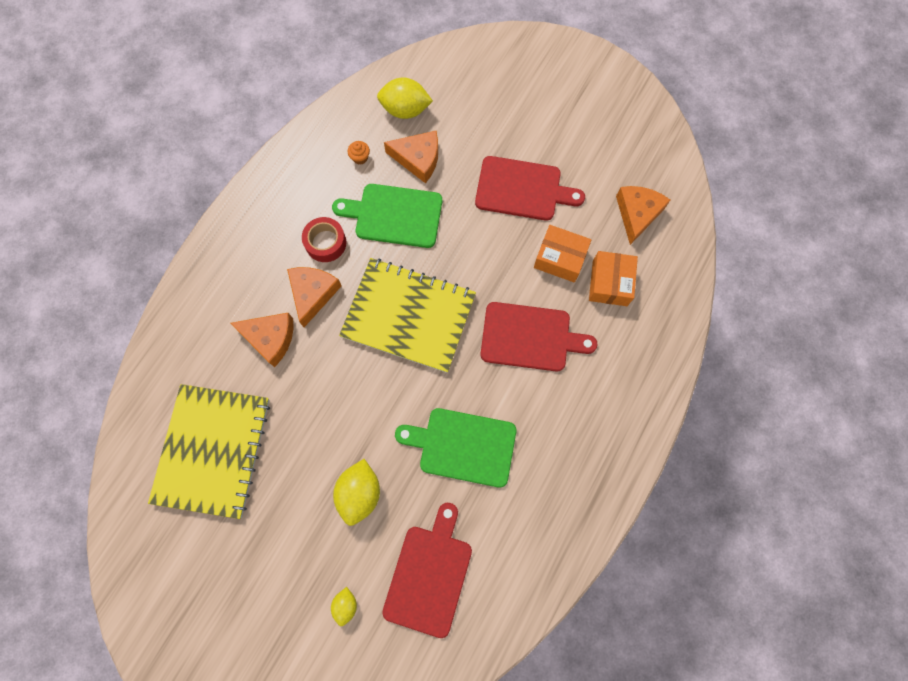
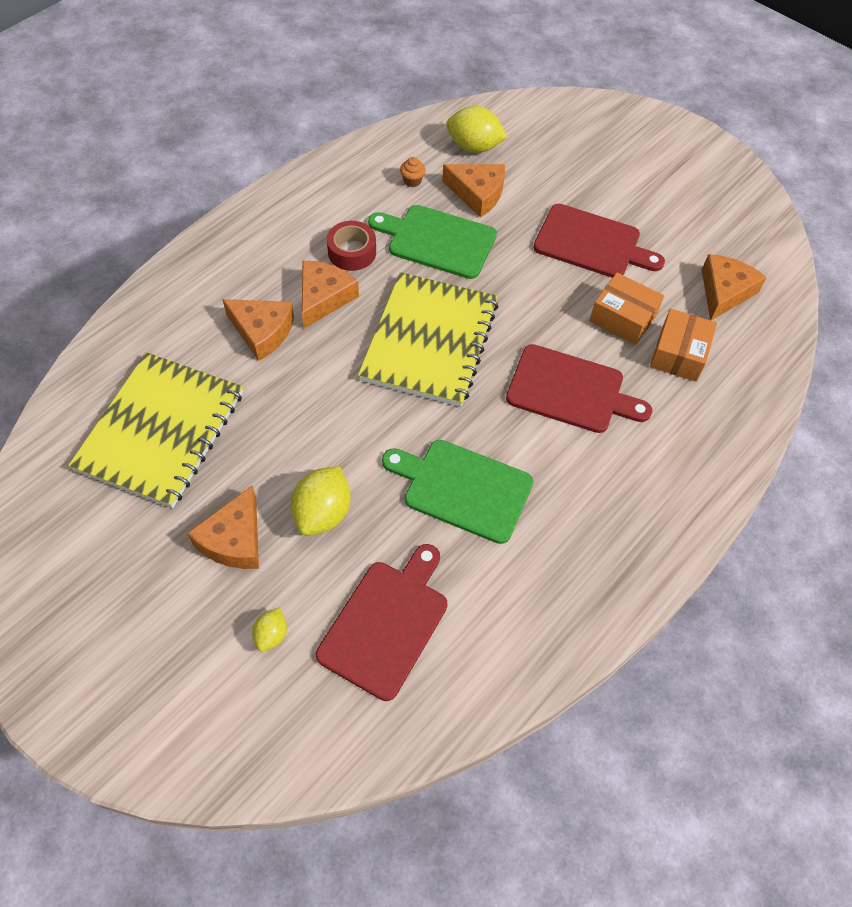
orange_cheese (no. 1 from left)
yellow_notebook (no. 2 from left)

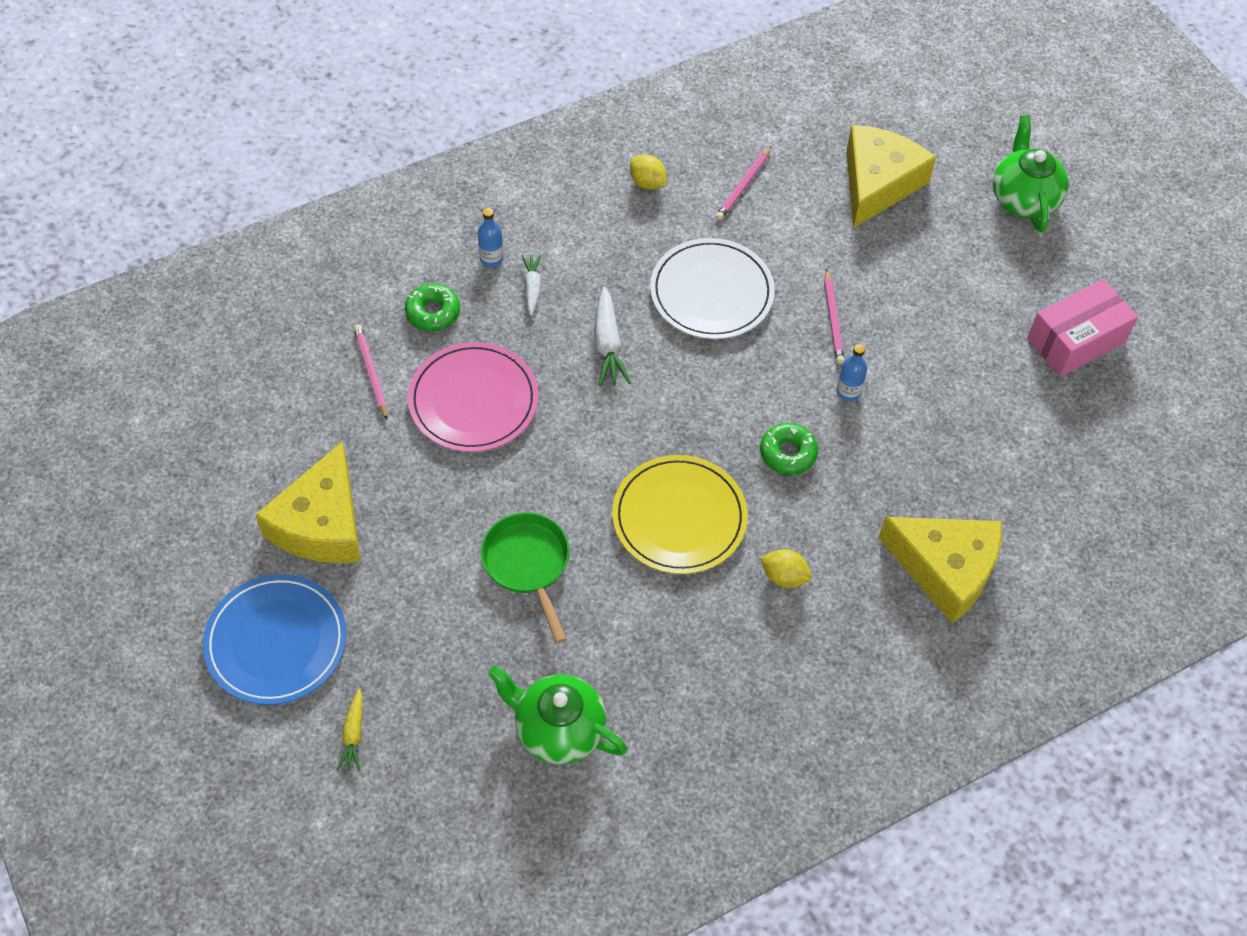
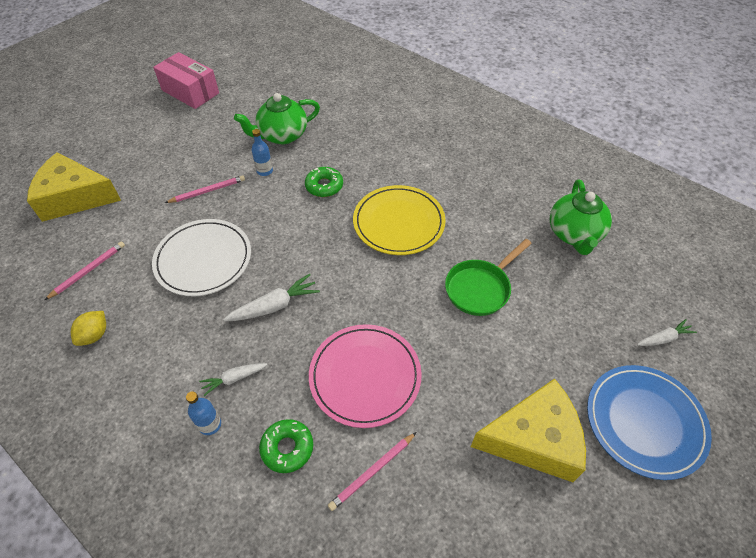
yellow_lemon (no. 2 from left in the first image)
yellow_cheese (no. 3 from left in the first image)
green_teapot (no. 1 from left)
white_carrot (no. 3 from left)
pink_pencil (no. 1 from left)

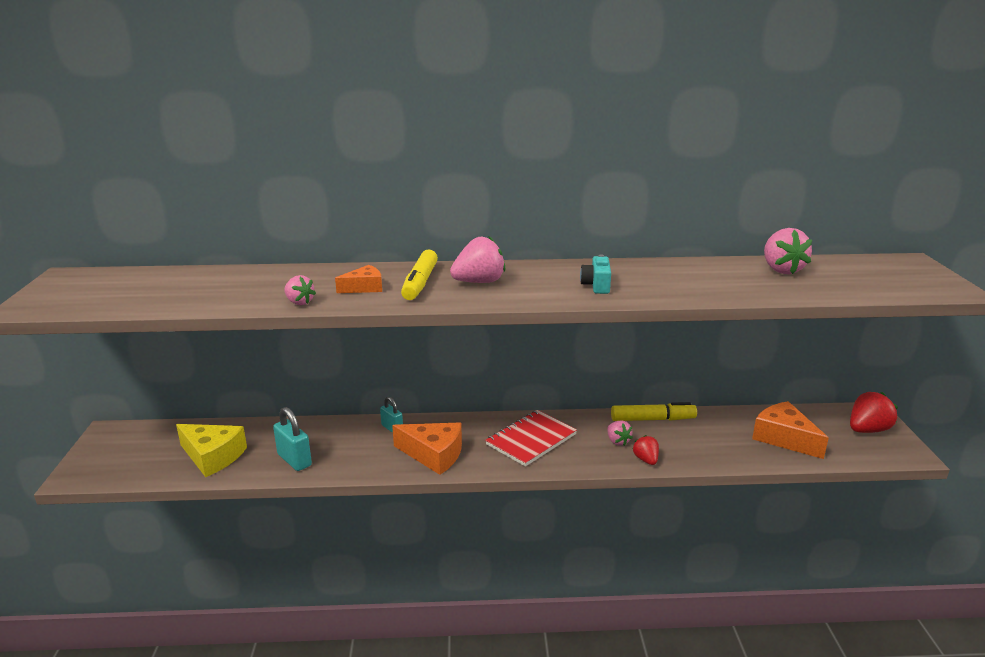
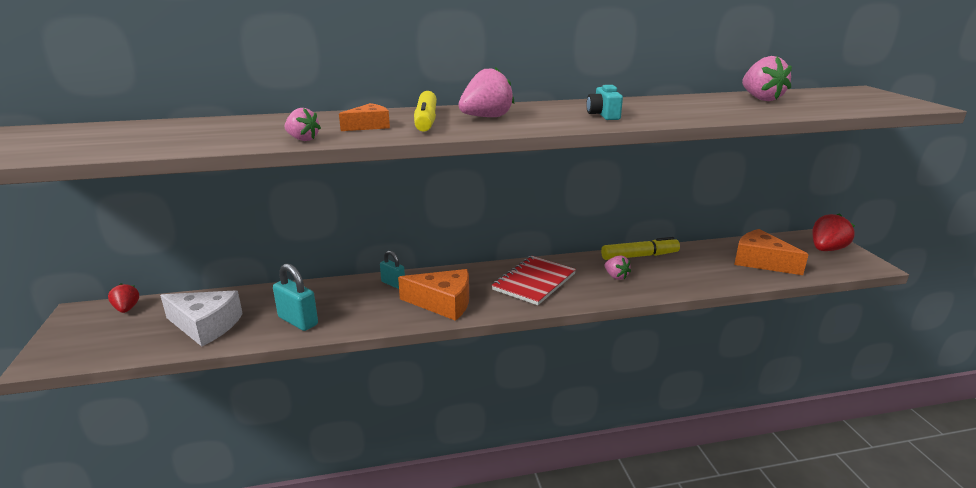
red_strawberry (no. 1 from left)
white_cheese

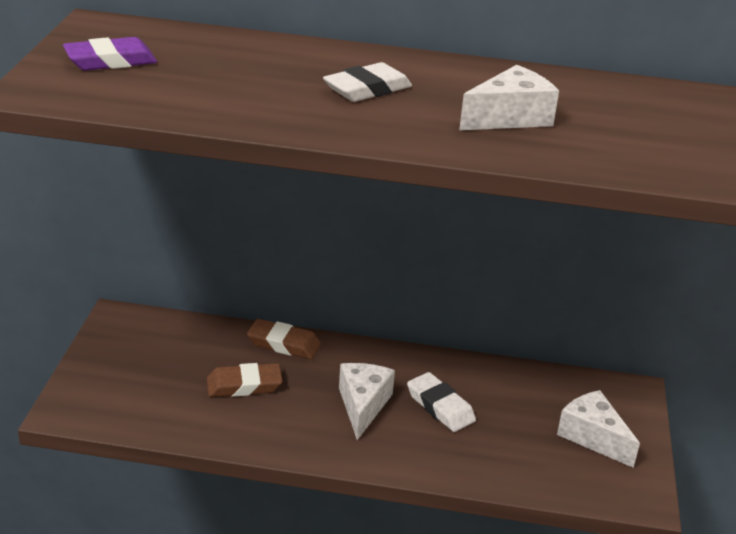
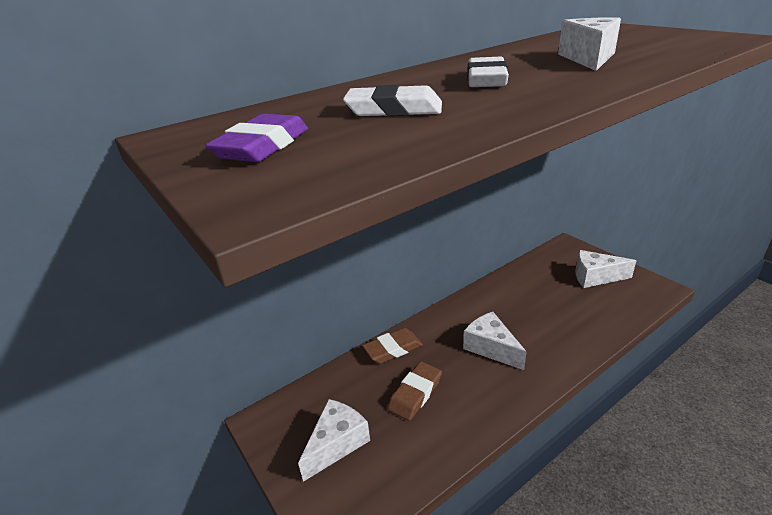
white_cheese (no. 1 from left)
white_eraser (no. 1 from left)

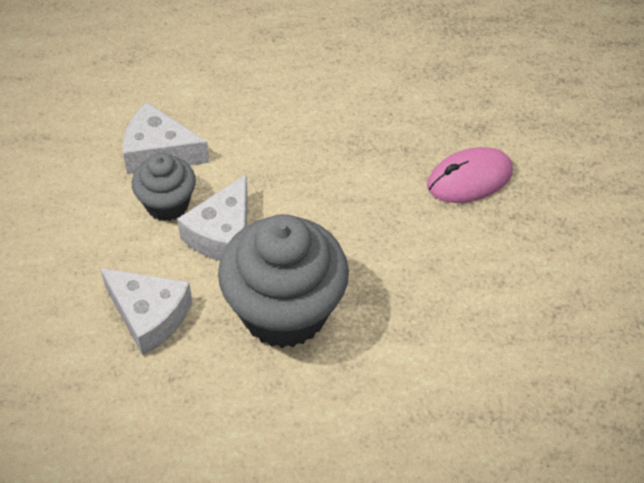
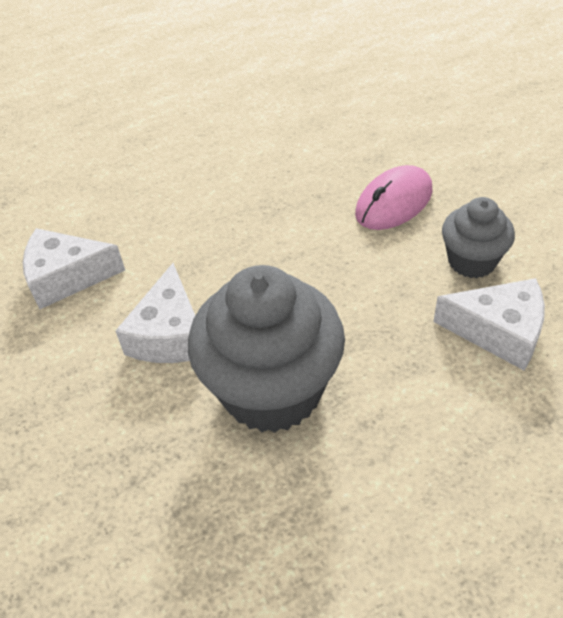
white_cheese (no. 3 from left)
grey_cupcake (no. 2 from left)

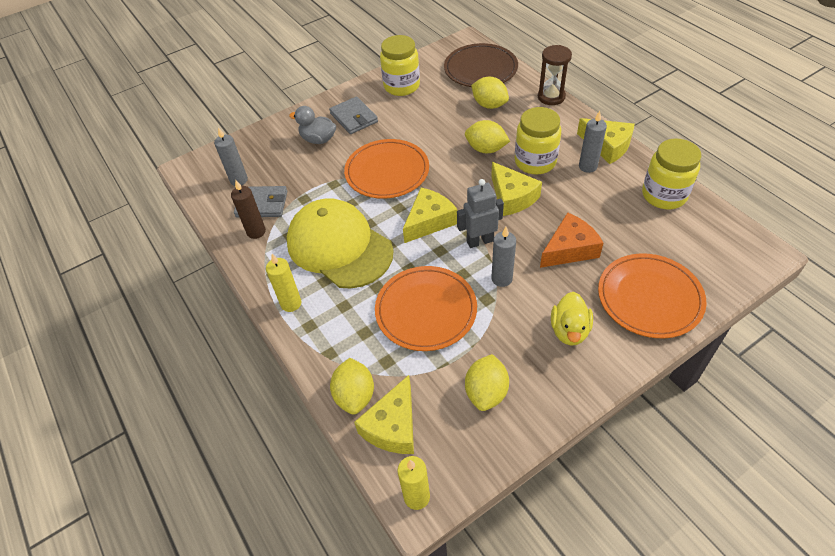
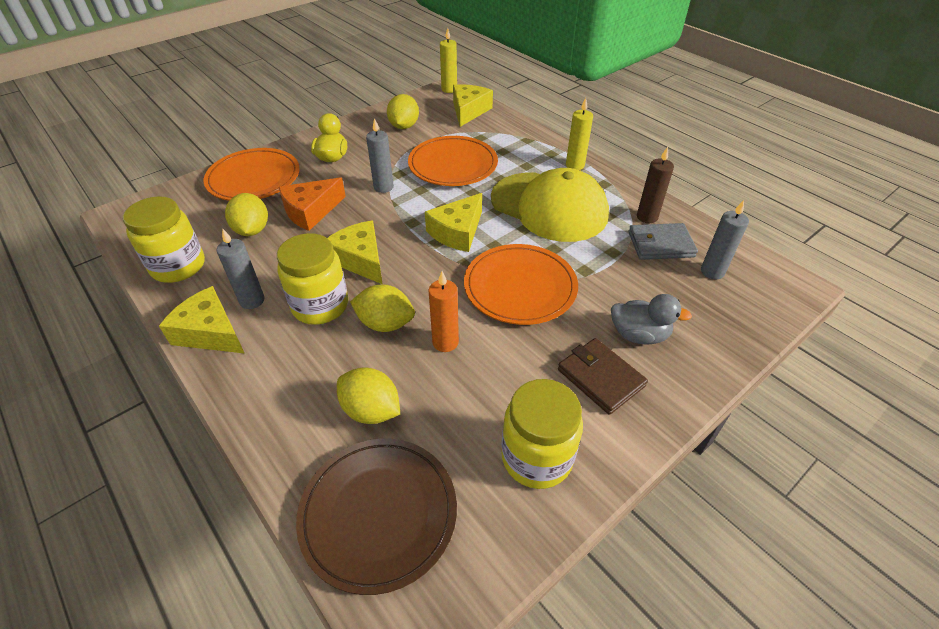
grey_robot
brown_hourglass
orange_candle
yellow_lemon (no. 1 from left)
brown_wallet

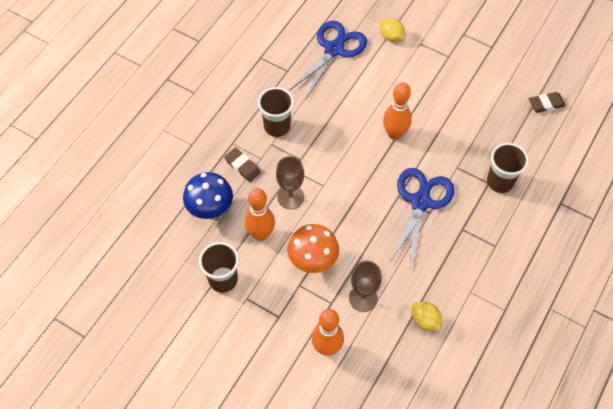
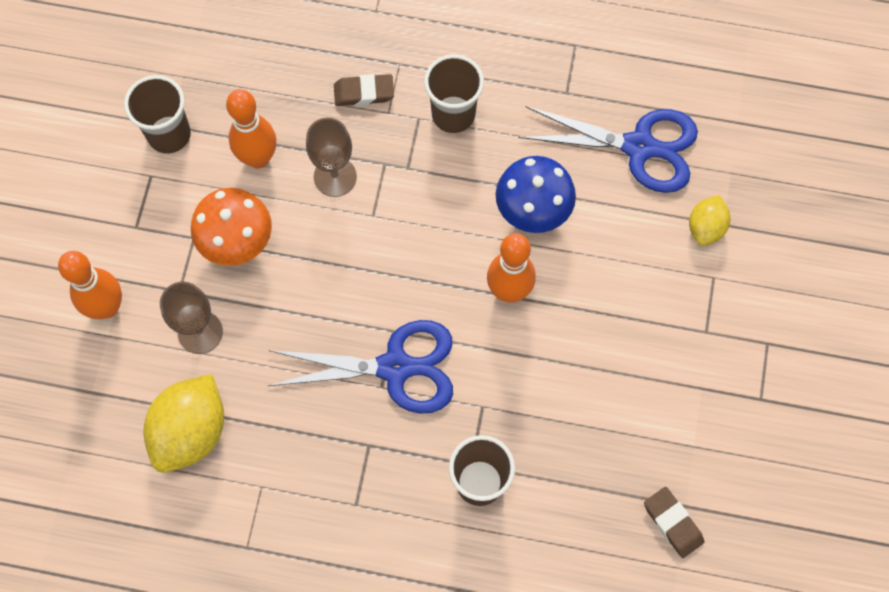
blue_mushroom
brown_eraser (no. 1 from left)
yellow_lemon (no. 1 from left)

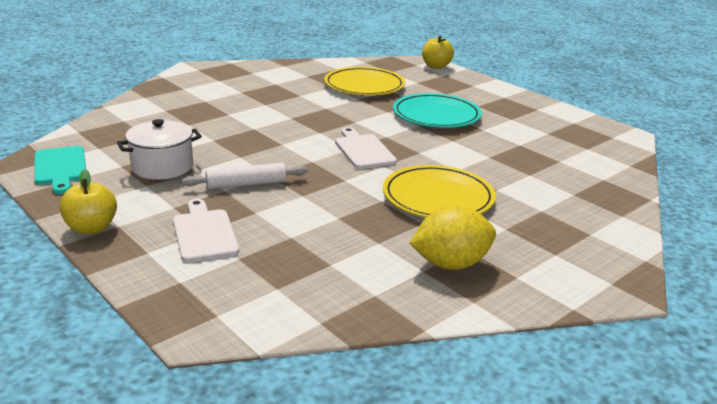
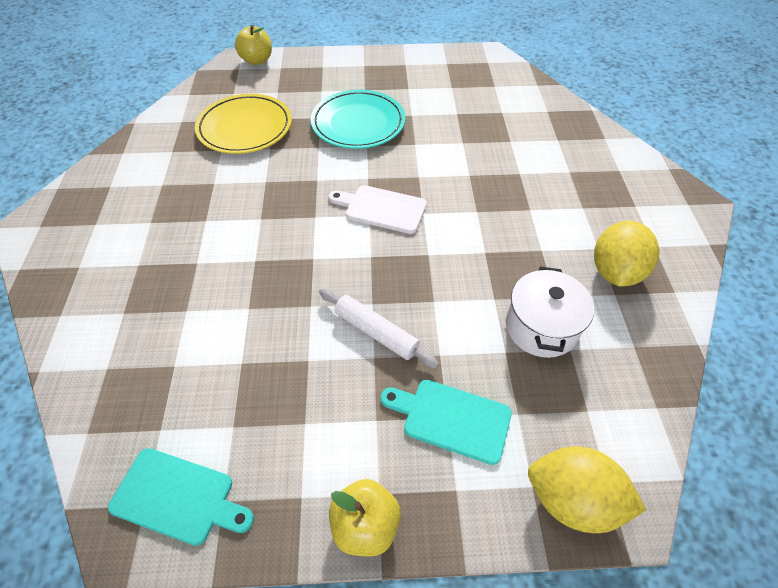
yellow_plate (no. 2 from left in the first image)
yellow_lemon (no. 1 from left)
white_pot
turquoise_cutting_board (no. 2 from left)
white_rolling_pin

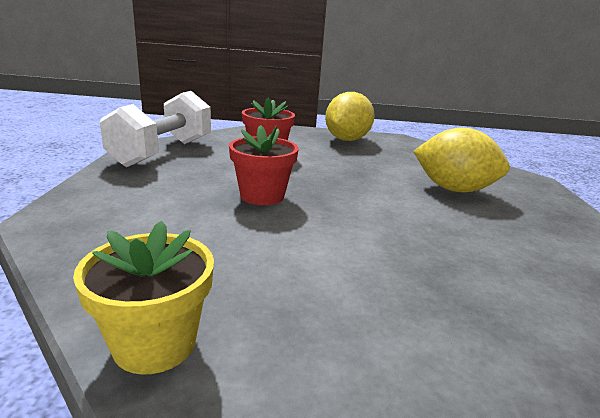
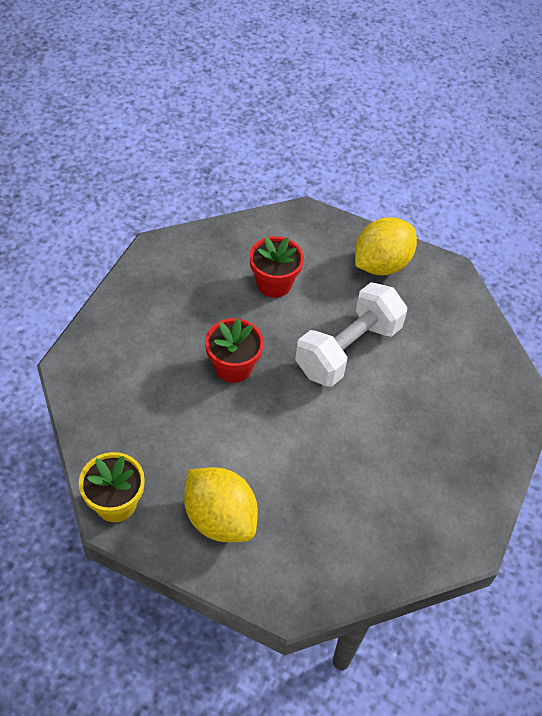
white_dumbbell
yellow_lemon (no. 1 from left)

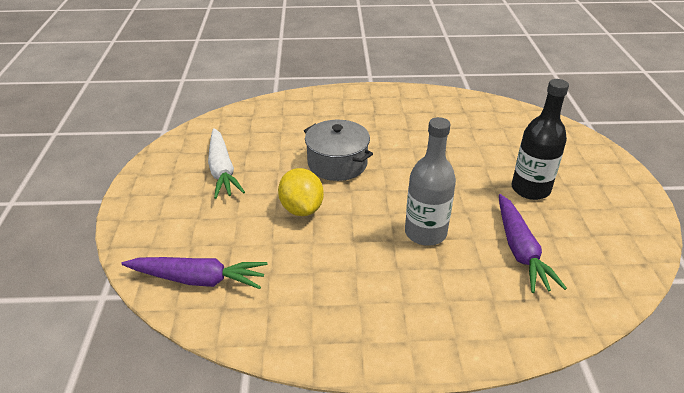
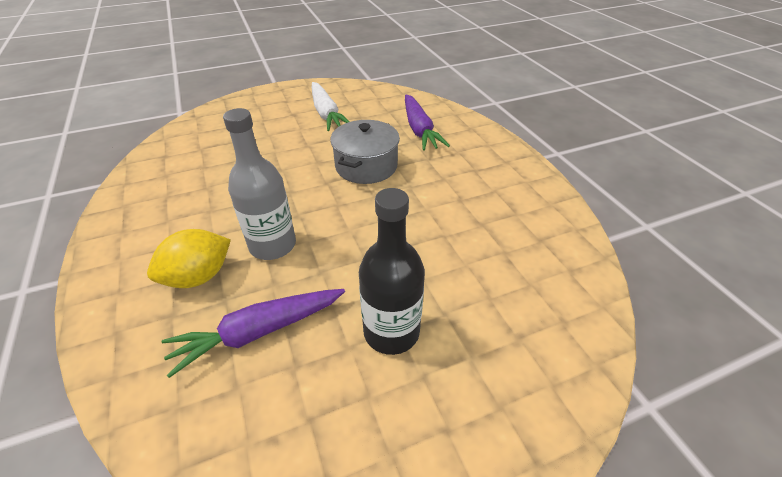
purple_carrot (no. 2 from left)
yellow_lemon
white_carrot

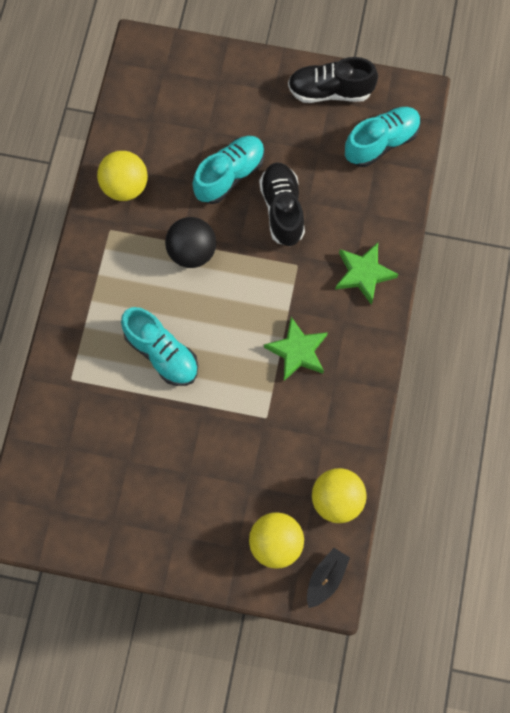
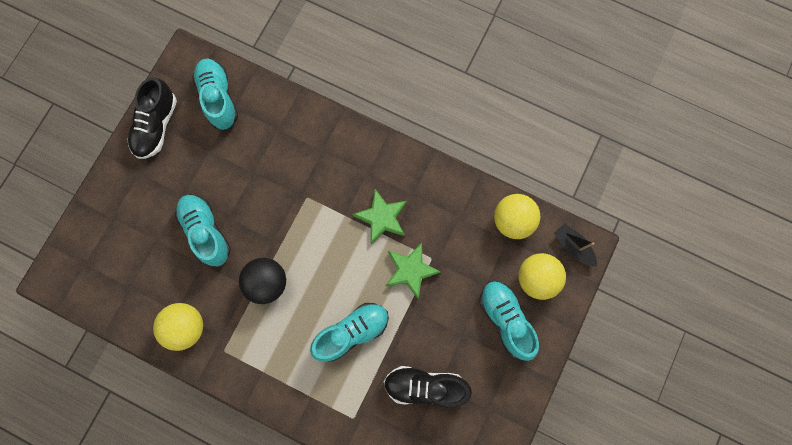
turquoise_shoe (no. 4 from left)
black_shoe (no. 2 from left)
green_star (no. 2 from left)

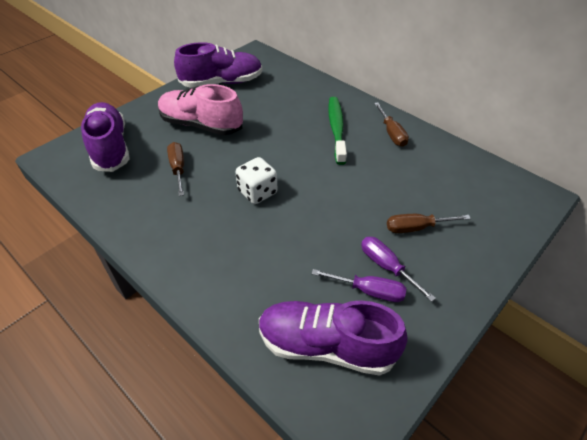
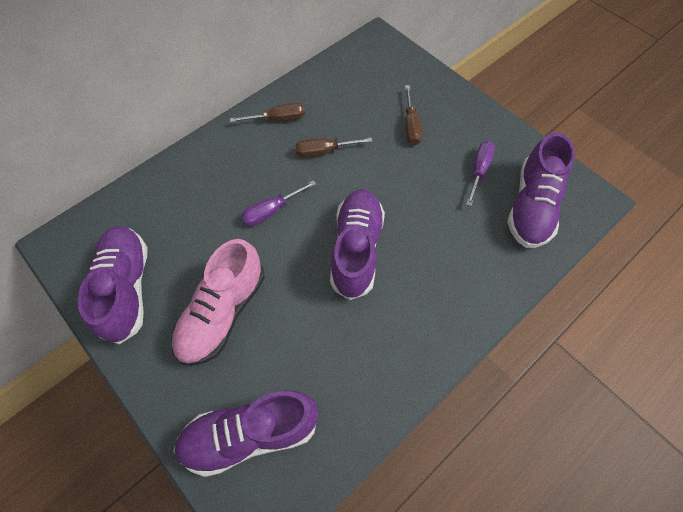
green_toothbrush
brown_screwdriver (no. 2 from left)
purple_screwdriver (no. 1 from left)
purple_shoe (no. 3 from left)

